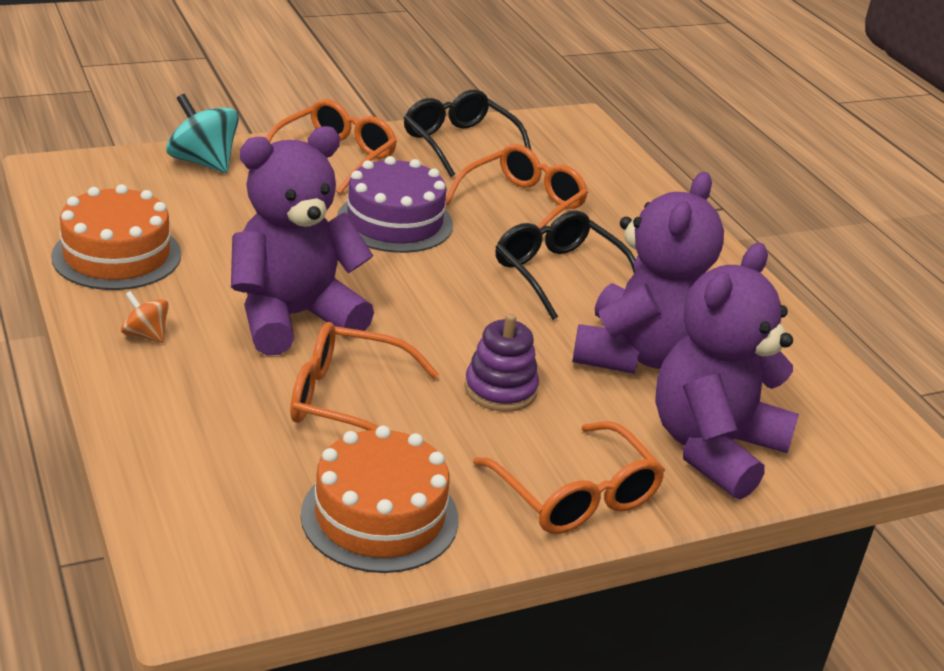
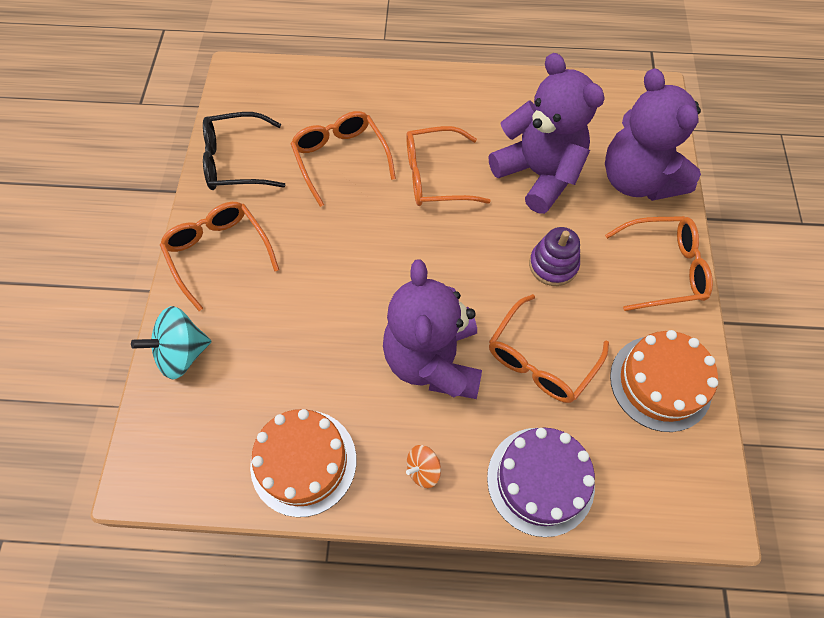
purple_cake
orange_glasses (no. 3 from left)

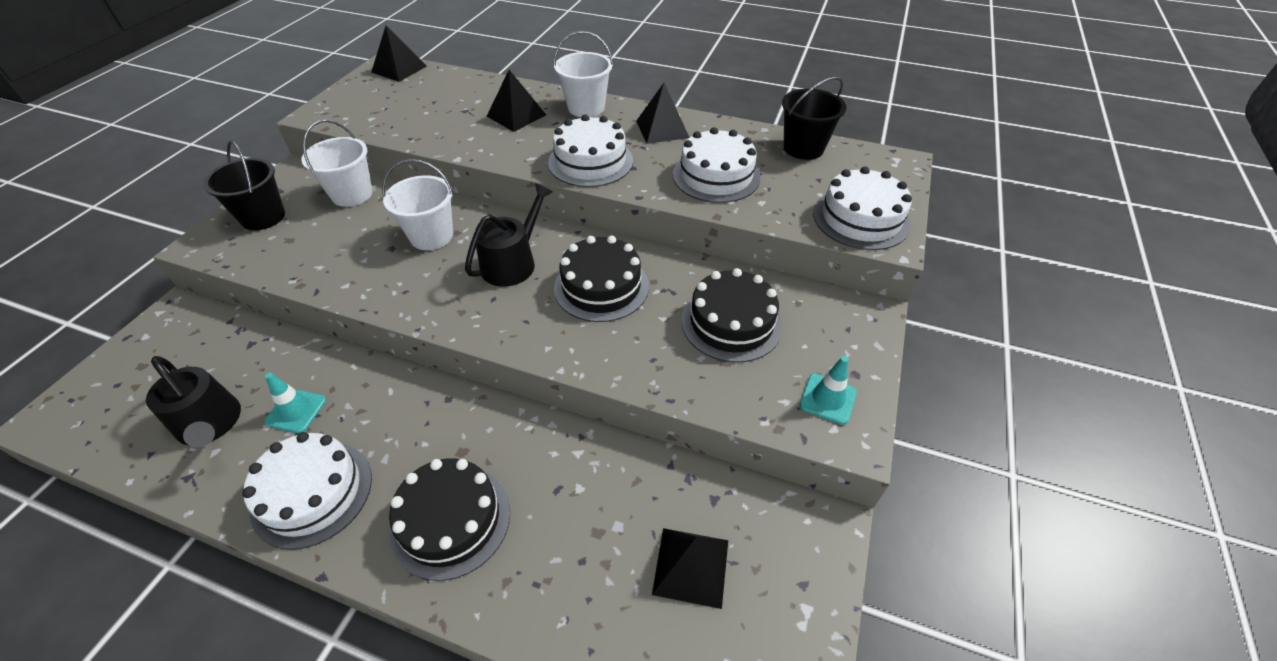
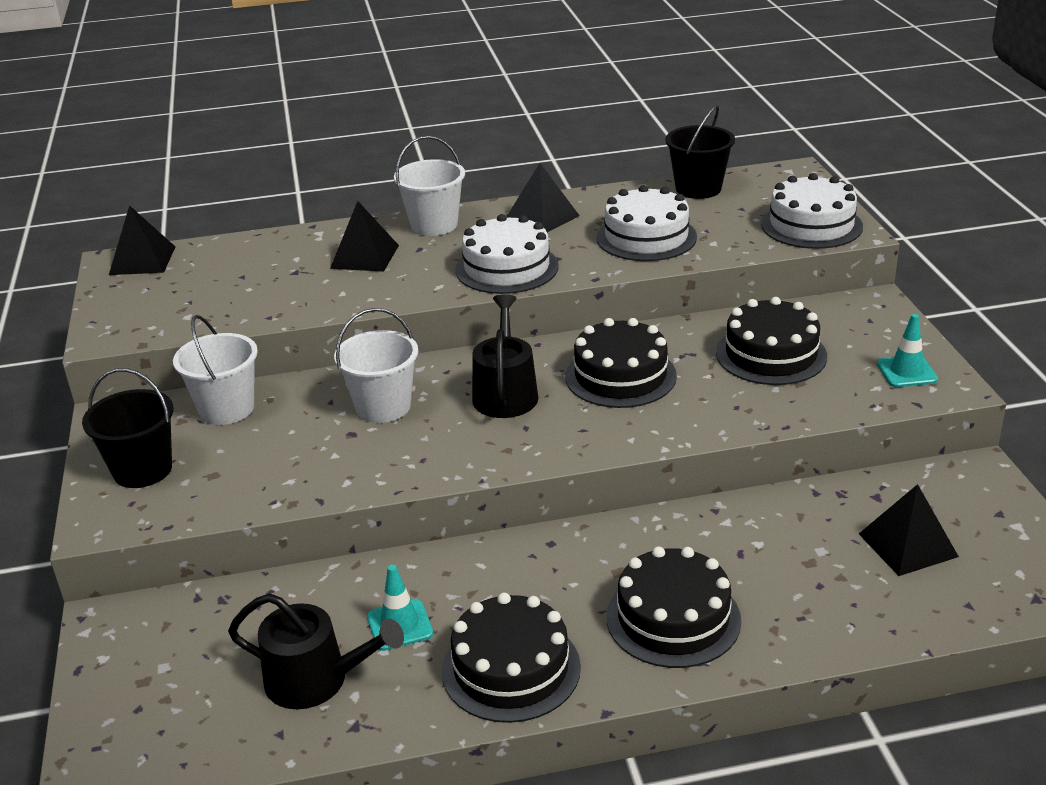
black_cake (no. 1 from left)

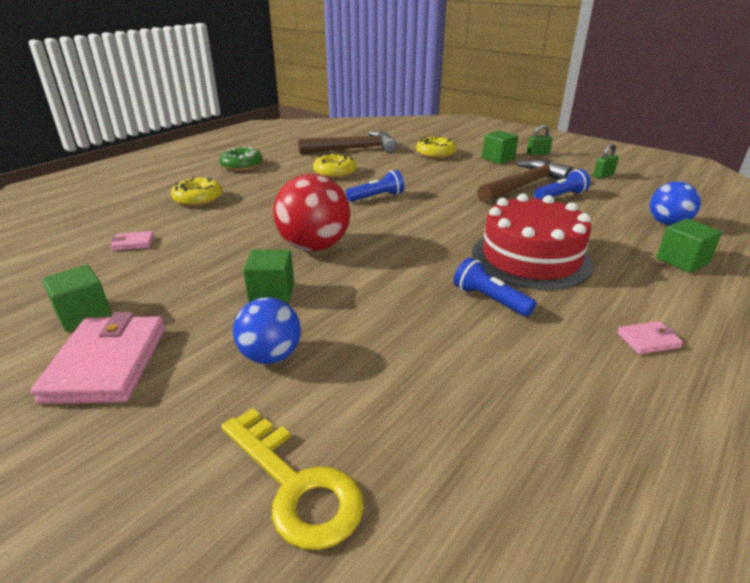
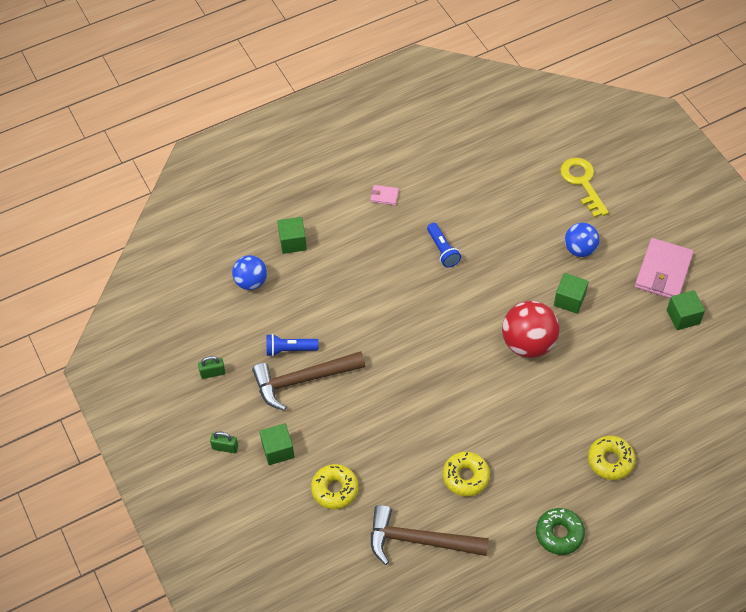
pink_wallet (no. 2 from left in the first image)
blue_flashlight (no. 1 from left in the first image)
red_cake

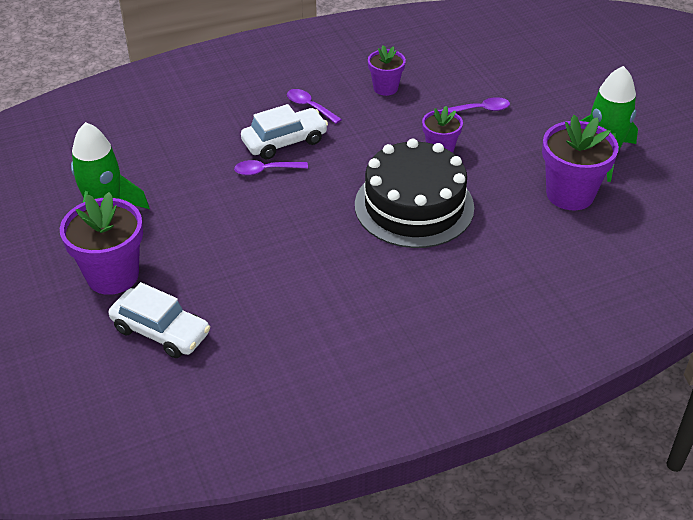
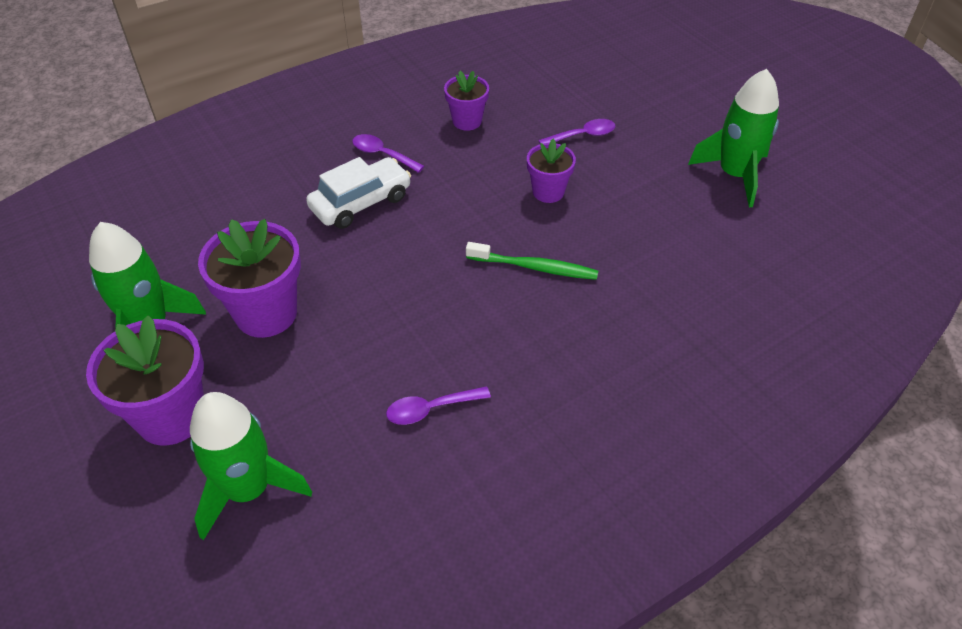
purple_spoon (no. 2 from left)
purple_flower_pot (no. 2 from left)
green_rocket (no. 2 from left)
green_toothbrush

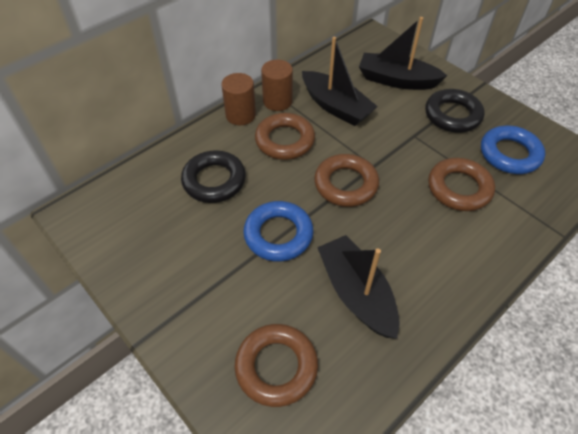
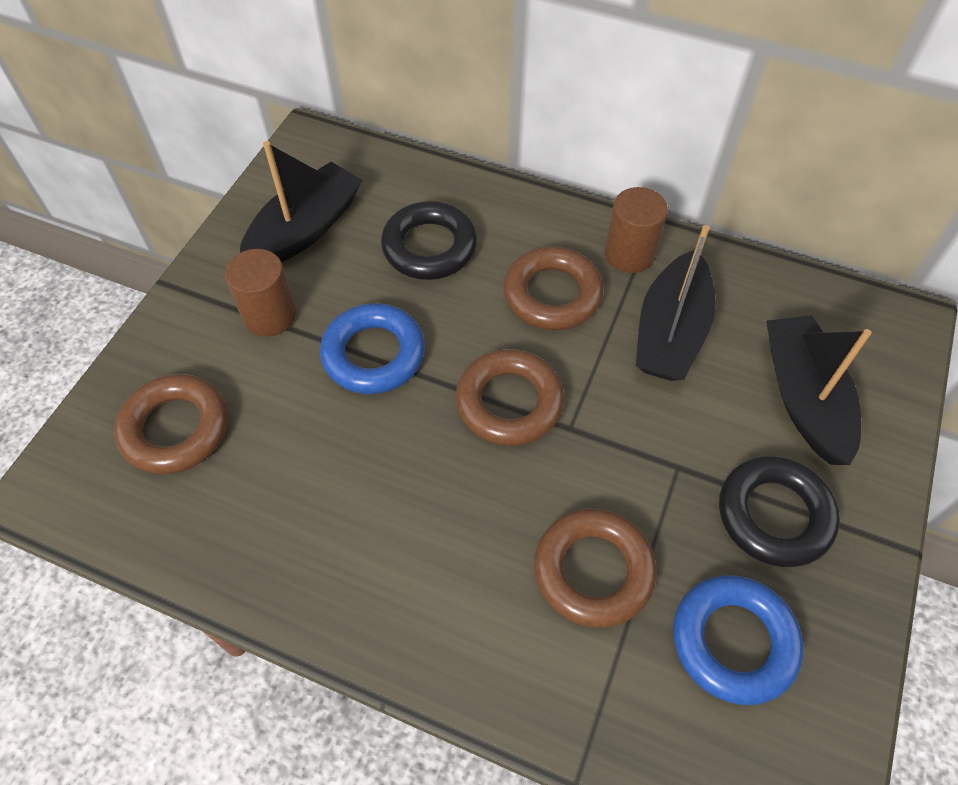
brown_cylinder (no. 1 from left)
black_boat (no. 1 from left)

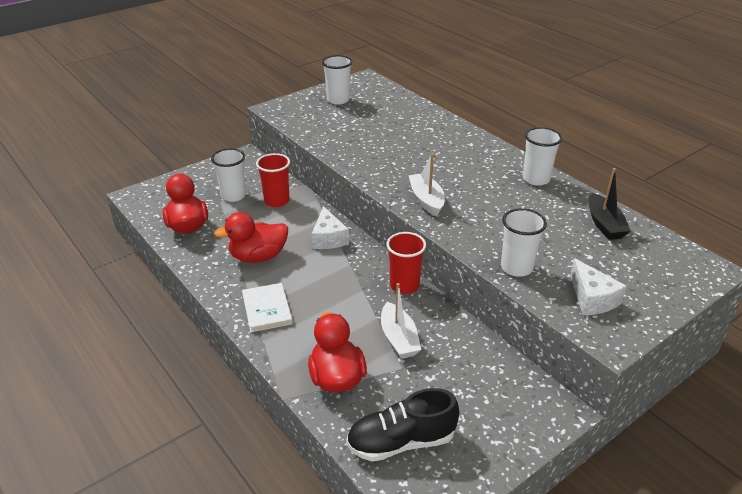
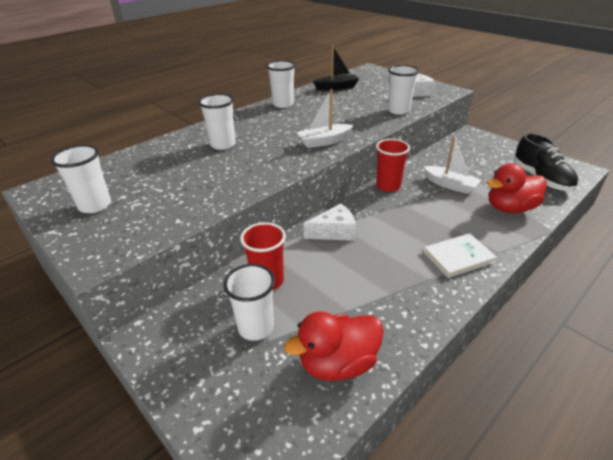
red_duck (no. 2 from left in the first image)
white_cup (no. 2 from left)
white_boat (no. 2 from left)

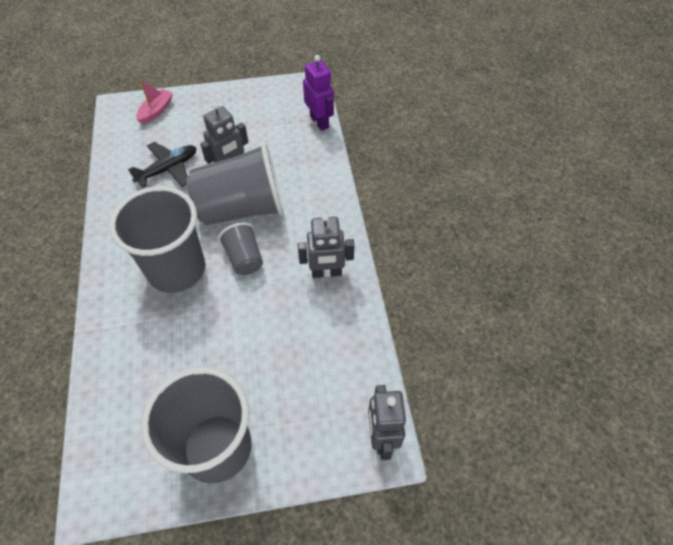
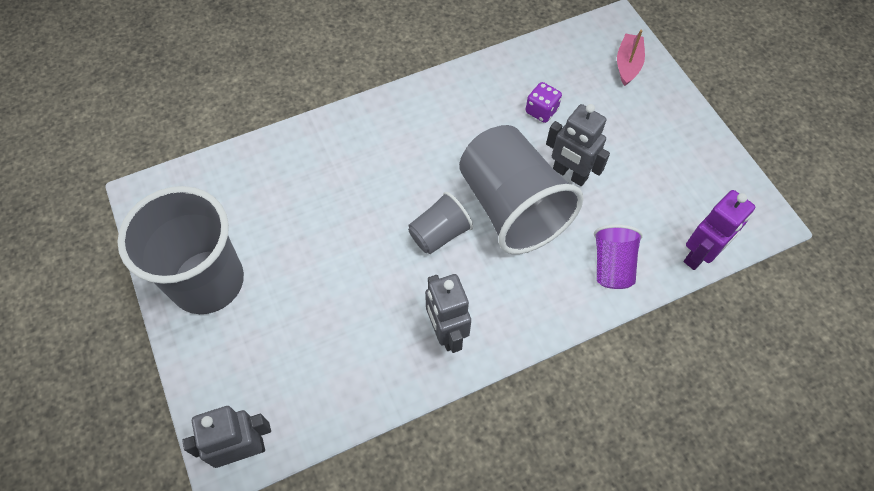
grey_cup (no. 1 from left in the first image)
purple_cup
purple_dice
pink_boat

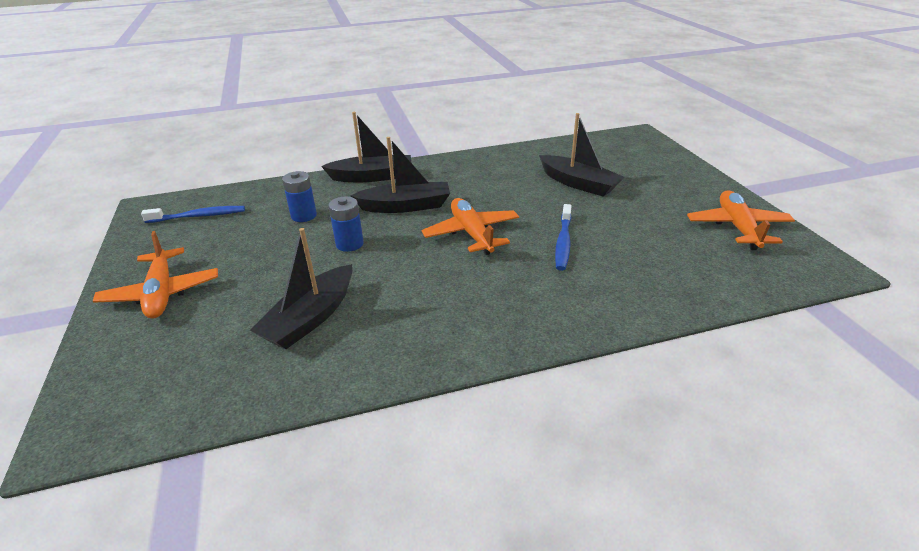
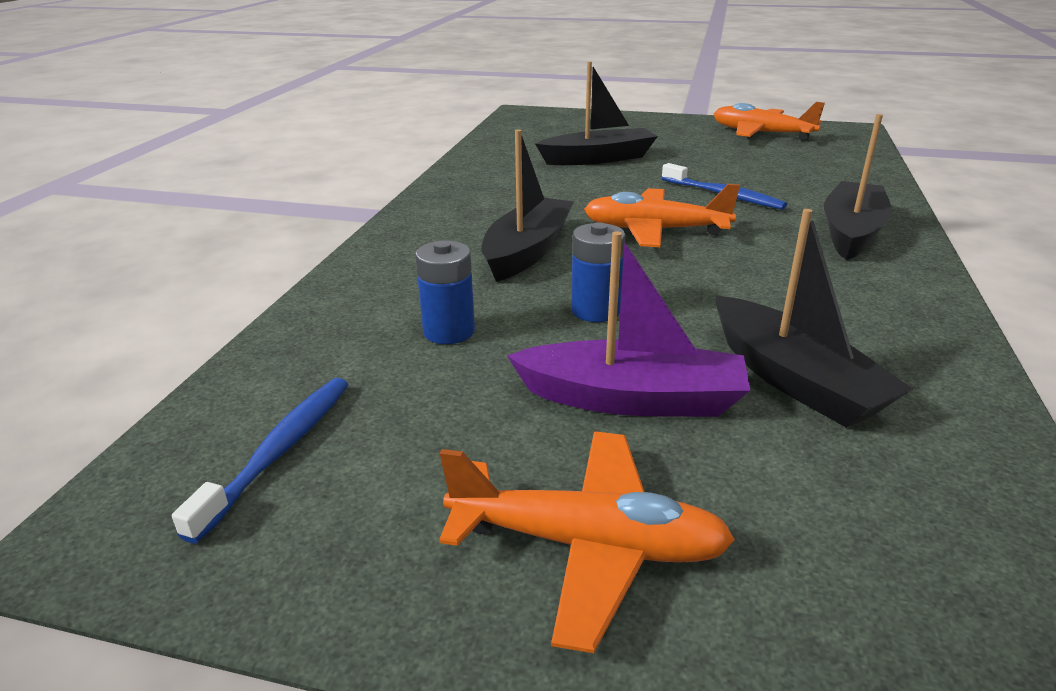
purple_boat
black_boat (no. 4 from left)

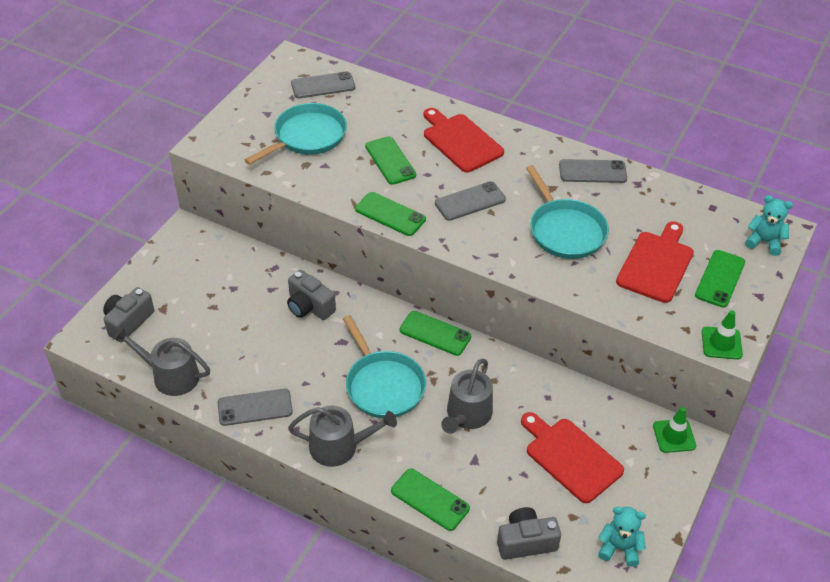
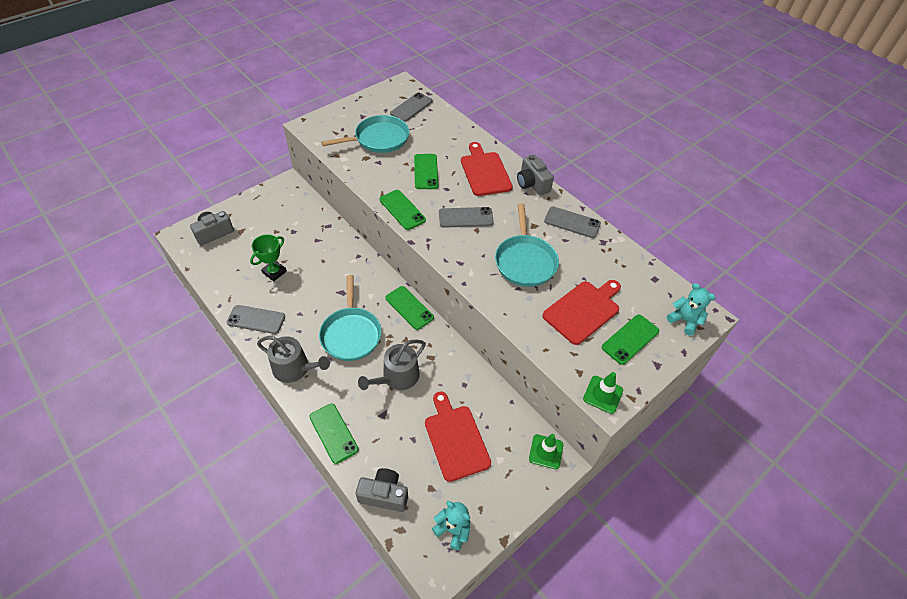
grey_watering_can (no. 1 from left in the first image)
green_trophy
grey_camera (no. 3 from left)
grey_phone (no. 2 from left)

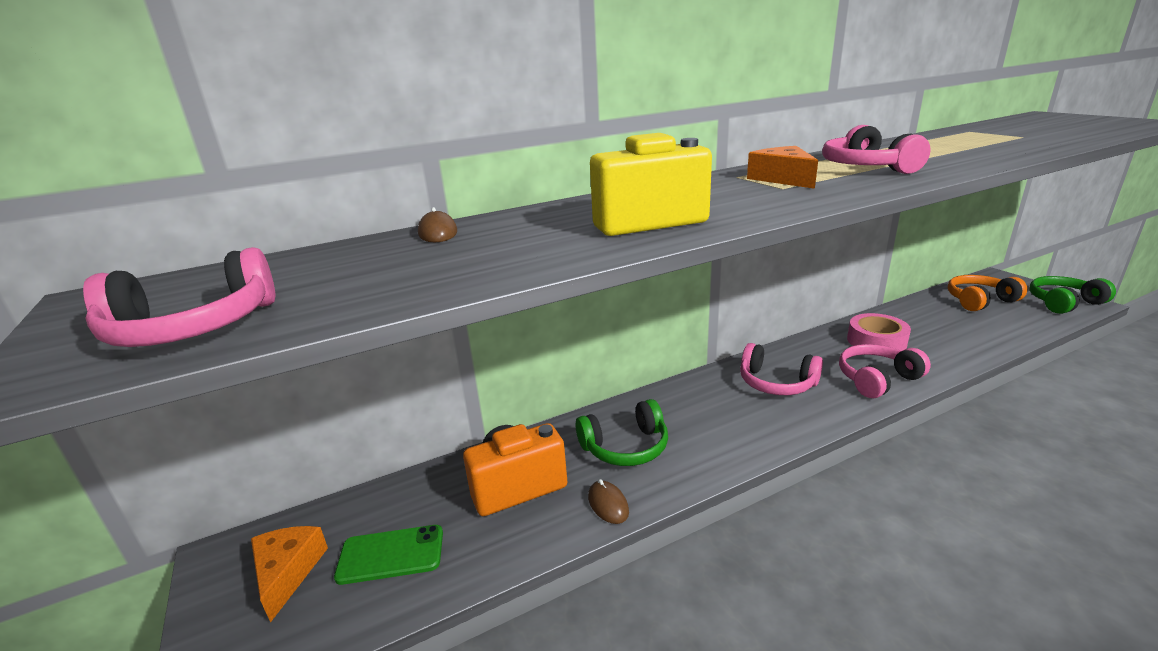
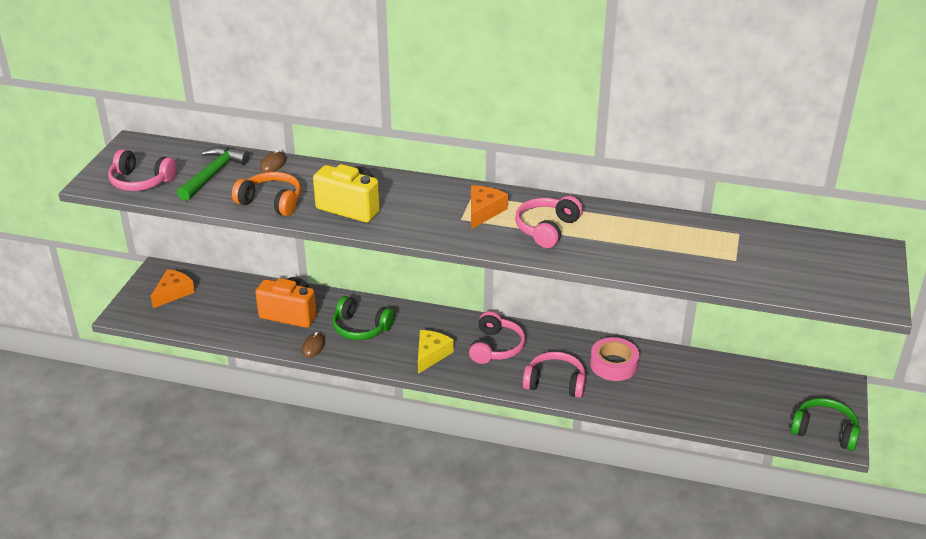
green_phone
green_hammer
yellow_cheese
orange_headphones
pink_headphones (no. 2 from left)

